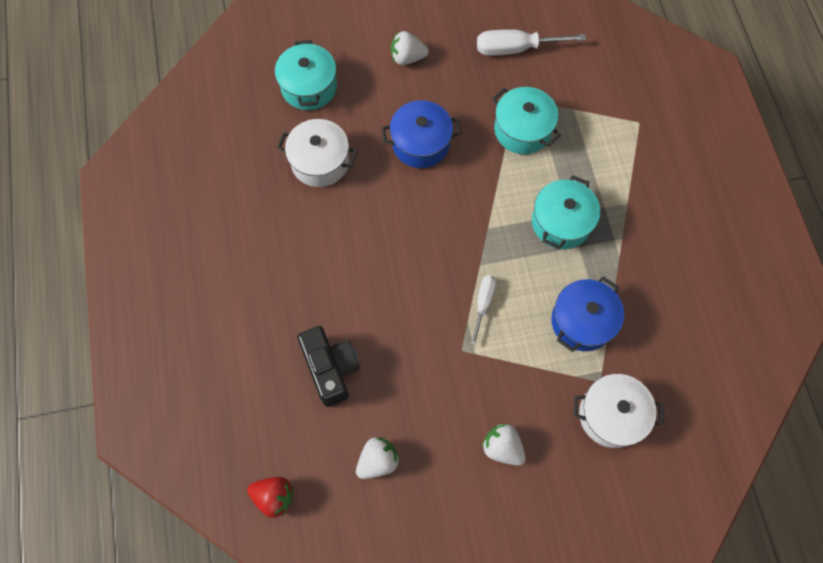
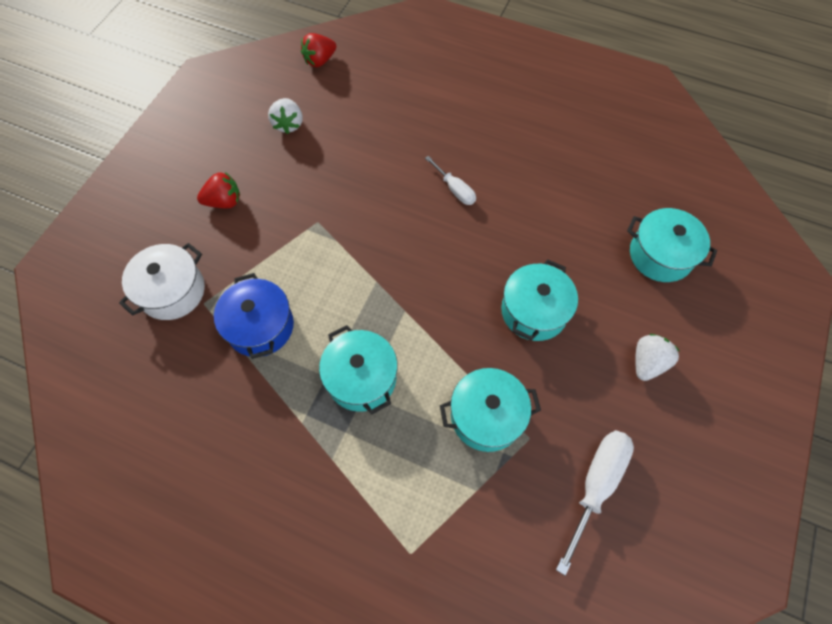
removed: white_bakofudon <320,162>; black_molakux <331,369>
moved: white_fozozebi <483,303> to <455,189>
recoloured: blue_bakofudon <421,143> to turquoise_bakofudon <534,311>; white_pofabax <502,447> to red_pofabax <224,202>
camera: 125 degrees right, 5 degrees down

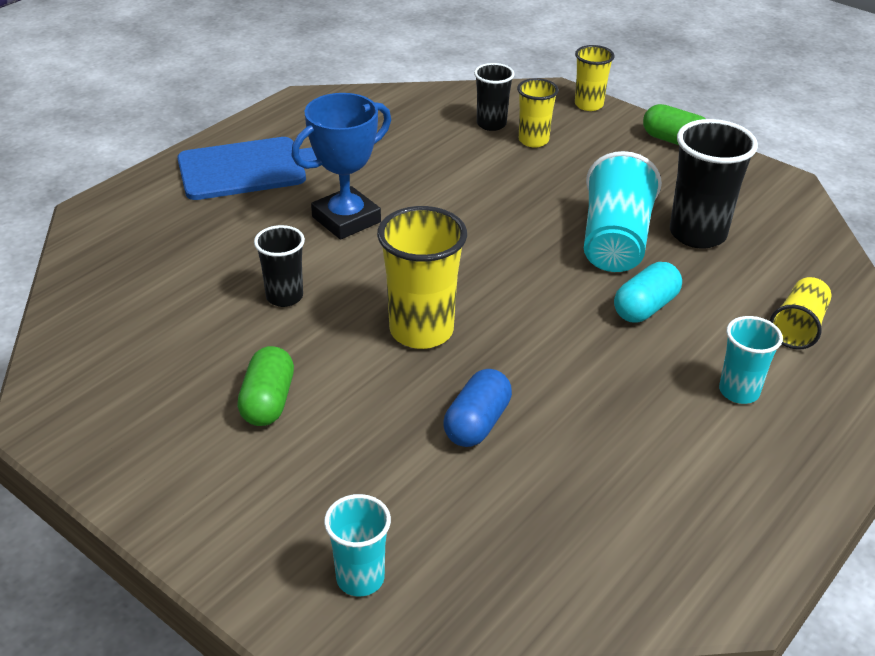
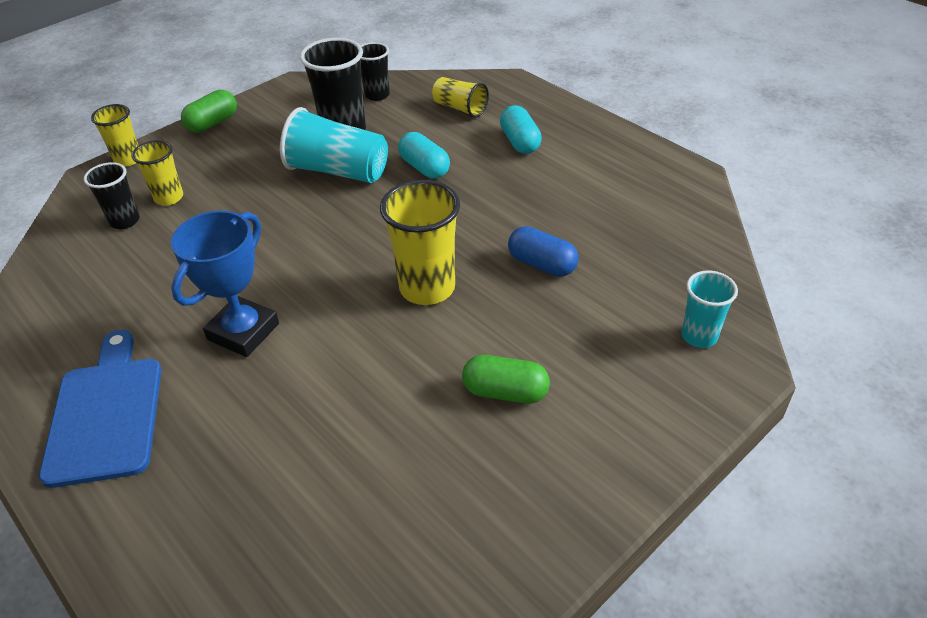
moved: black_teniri <284,297> to <377,95>
replaced: turquoise_teniri <739,391> to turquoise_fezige <520,142>
turned: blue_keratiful <346,219> = <243,331> 60 degrees clockwise
camera: 80 degrees left, 5 degrees up

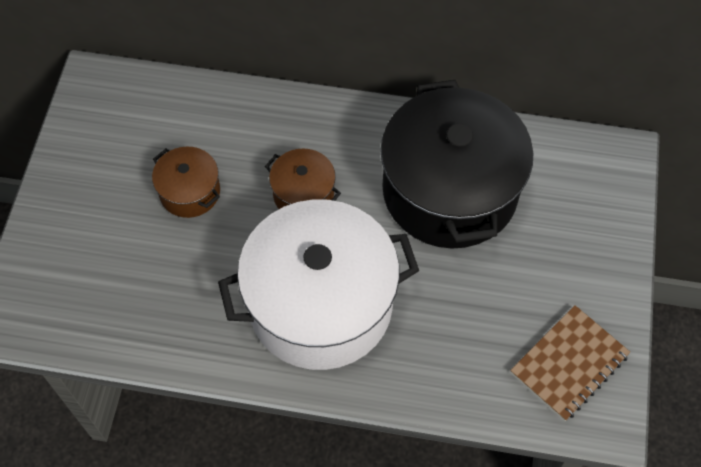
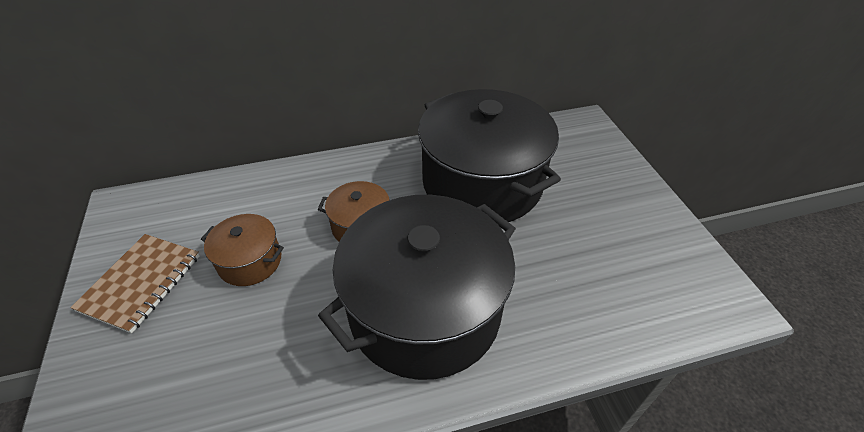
moved: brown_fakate <569,364> to <141,283>
recoloured: white_bakofudon <320,304> to black_bakofudon <425,310>
camera: 25 degrees left, 15 degrees down

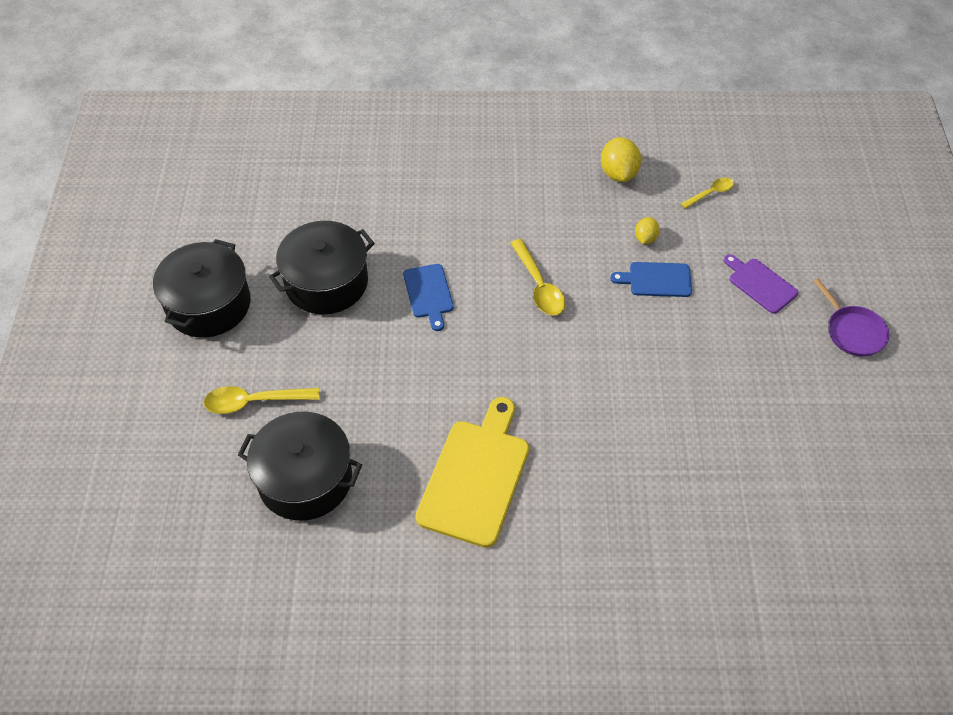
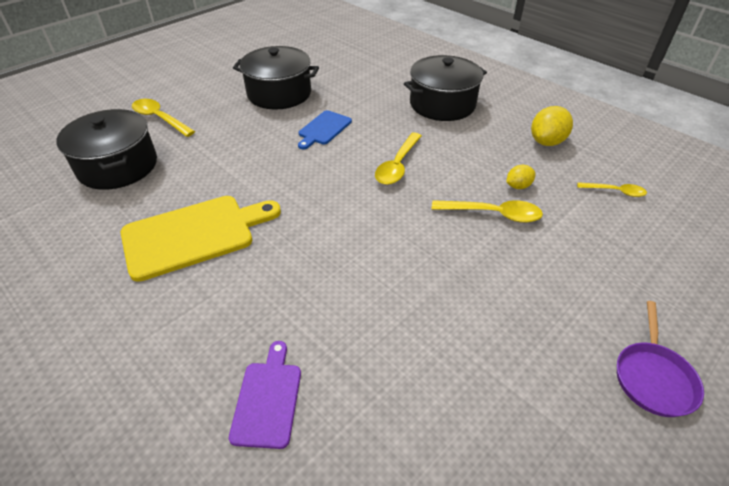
moved: black_bakofudon <208,304> to <442,104>; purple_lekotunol <760,284> to <268,399>
replaced: blue_lekotunol <656,280> to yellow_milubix <492,214>
camera: 45 degrees right, 10 degrees down

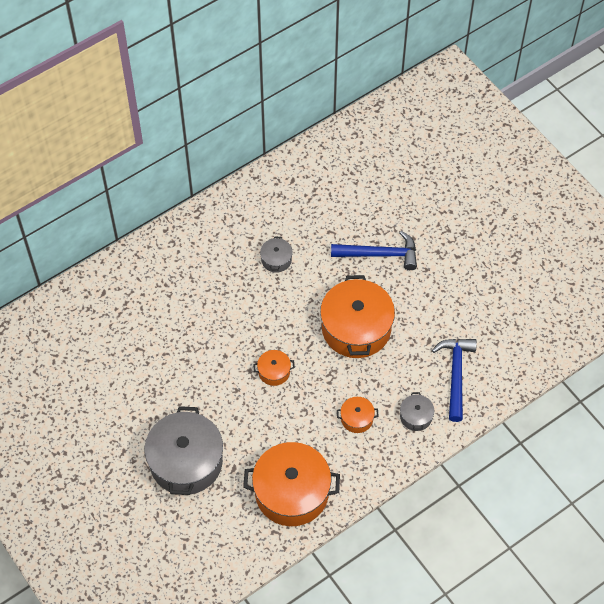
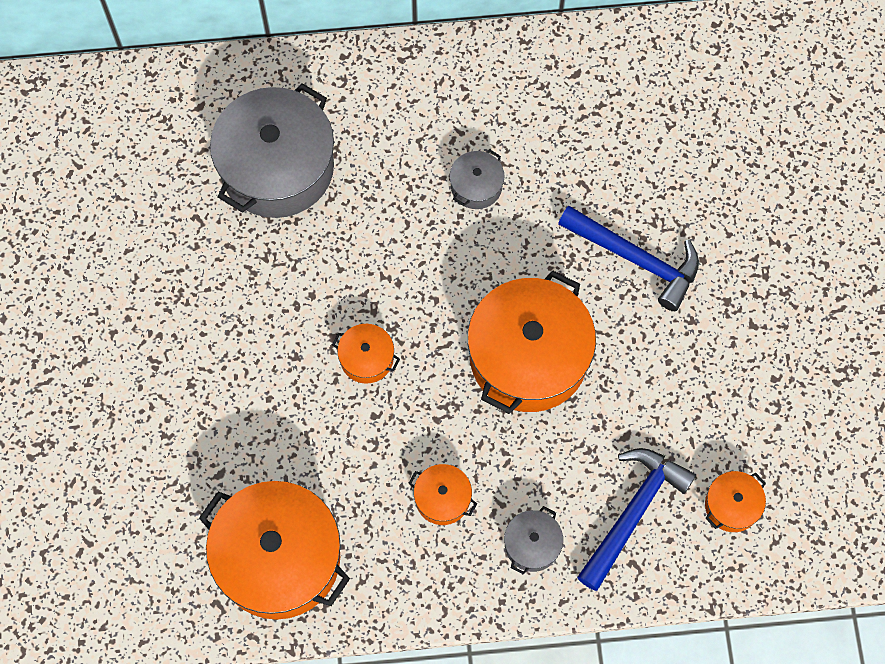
added: orange_bakofudon <732,506>
moved: grey_bakofudon <186,462> to <277,167>
camera: 30 degrees right, 10 degrees up

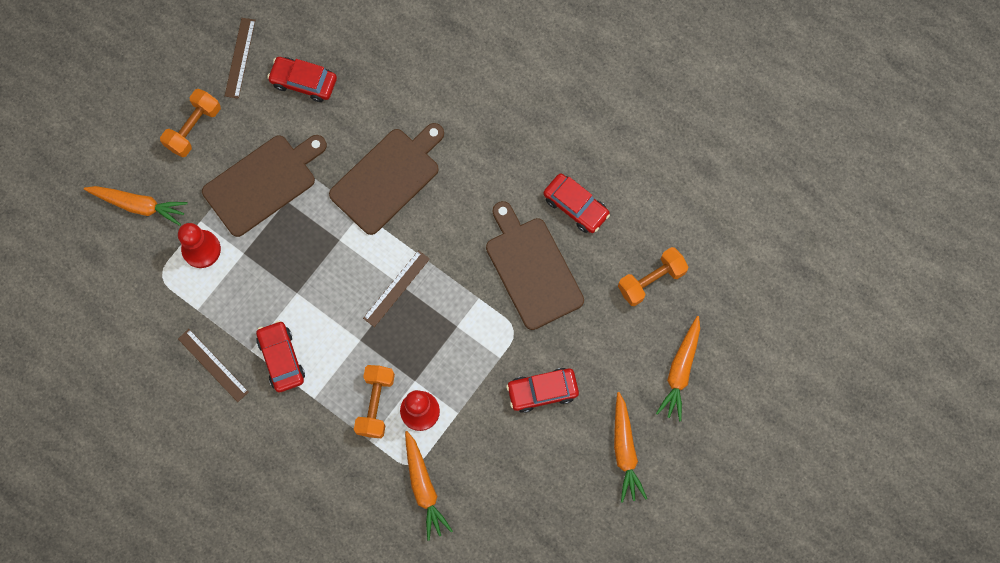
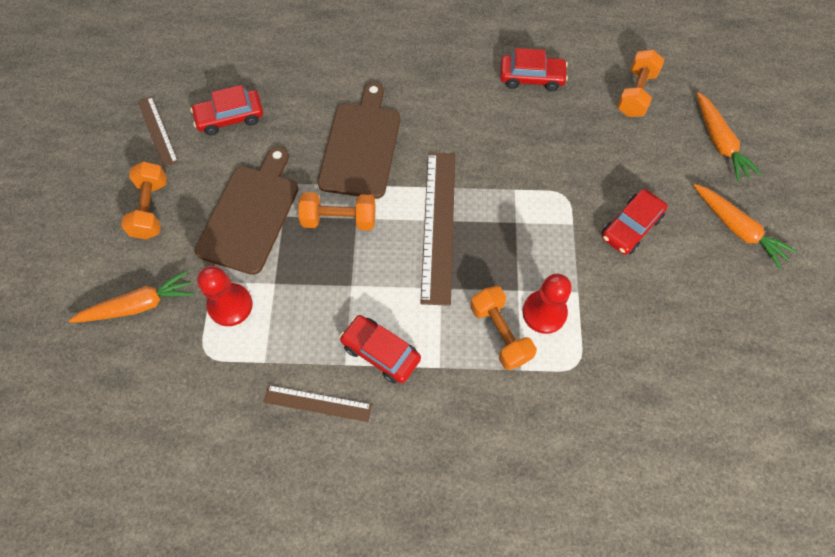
removed: brown_lekotunol <532,269>; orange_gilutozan <424,487>
added: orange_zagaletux <339,220>
resized: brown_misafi <396,288> = <438,225> x1.79
camera: 35 degrees left, 10 degrees down

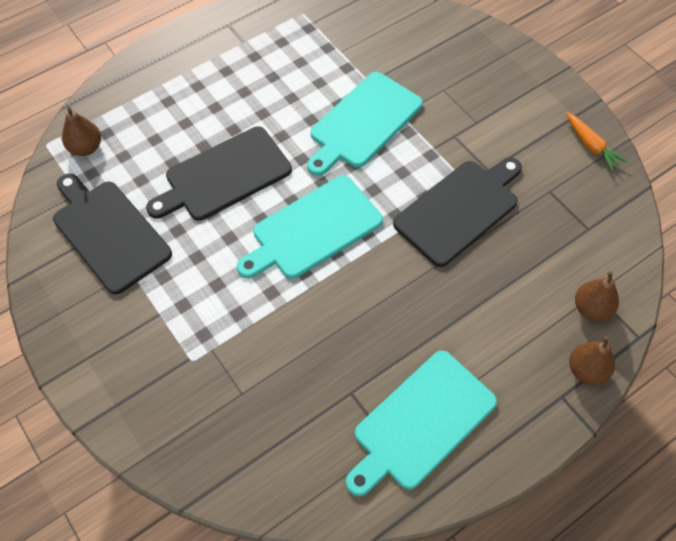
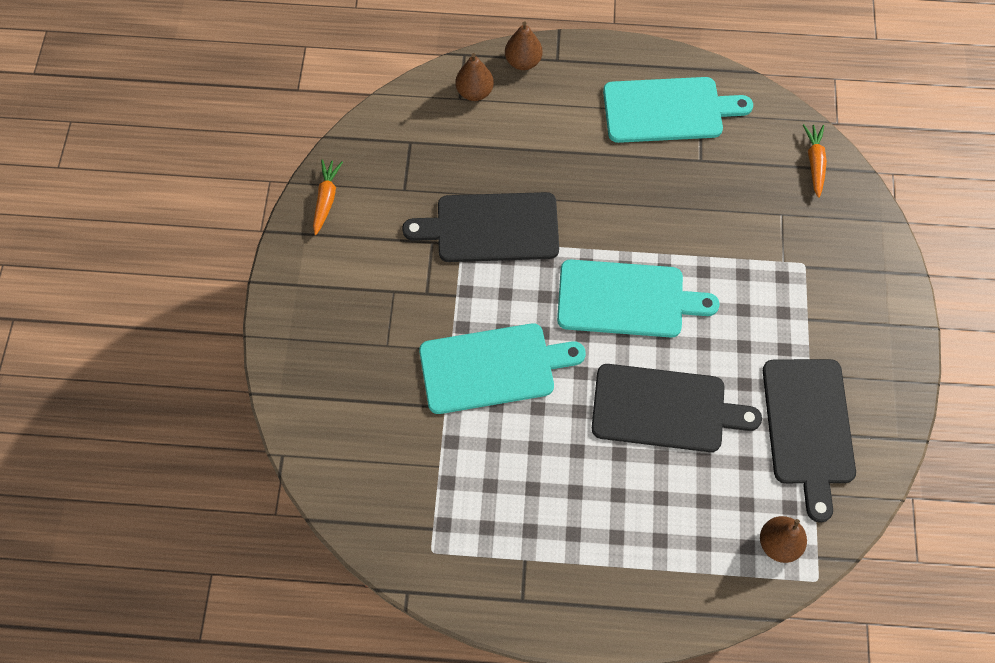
added: orange_gilutozan <814,163>
camera: 140 degrees left, 5 degrees up

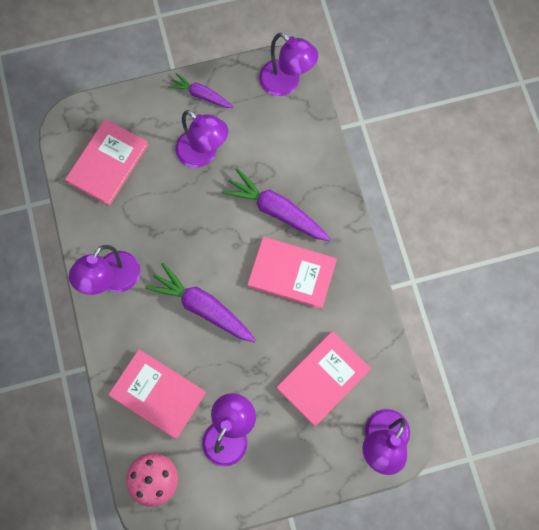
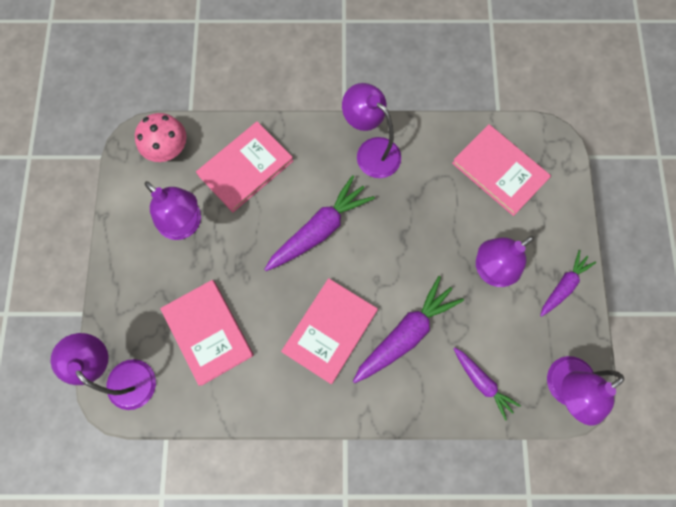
added: purple_gilutozan <482,382>
camera: 105 degrees right, 0 degrees up

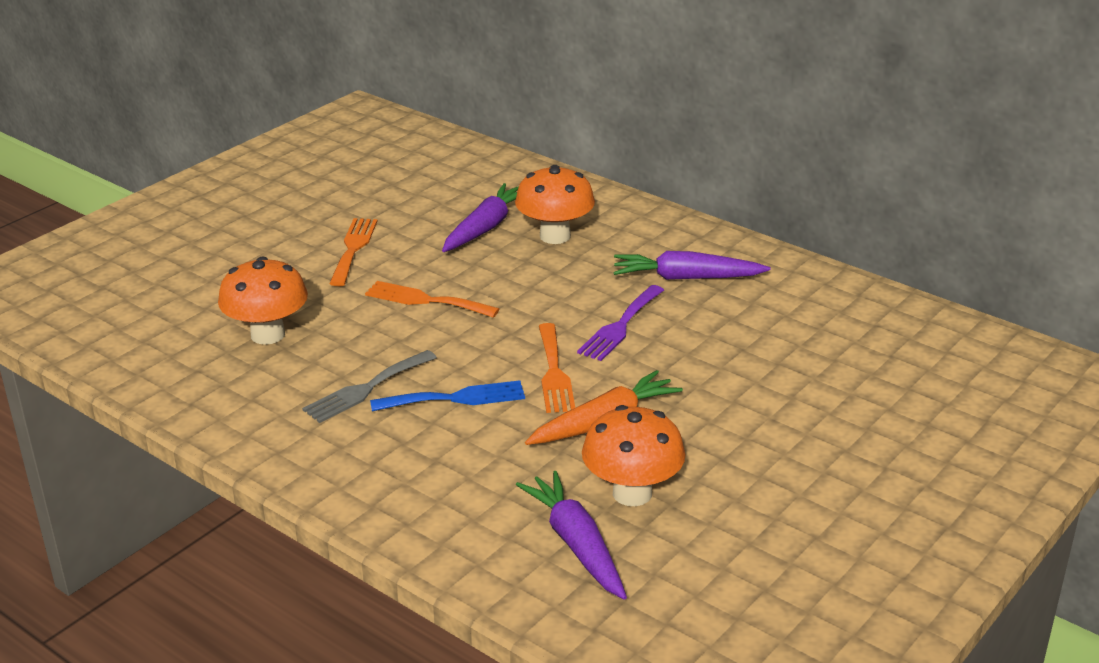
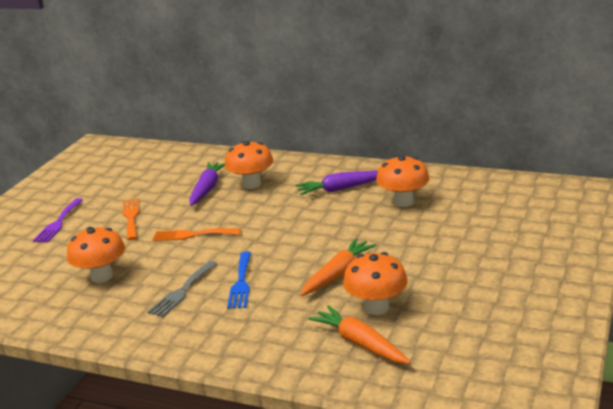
removed: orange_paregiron <554,372>
added: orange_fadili <403,202>
moved: purple_paregiron <620,326> to <58,223>
recoloured: purple_gilutozan <576,544> to orange_gilutozan <360,343>
turned: blue_paregiron <456,398> = <241,283> 120 degrees clockwise
camera: 15 degrees left, 5 degrees down

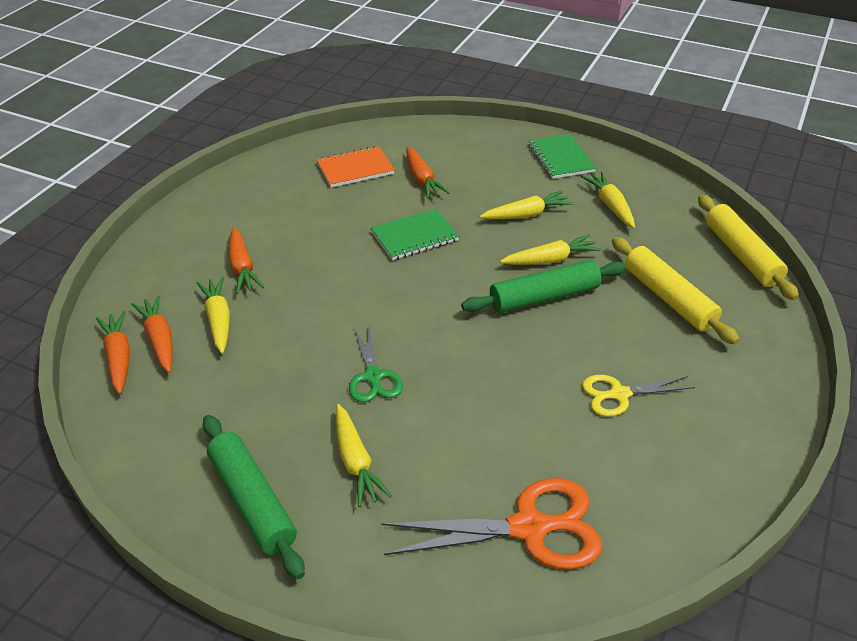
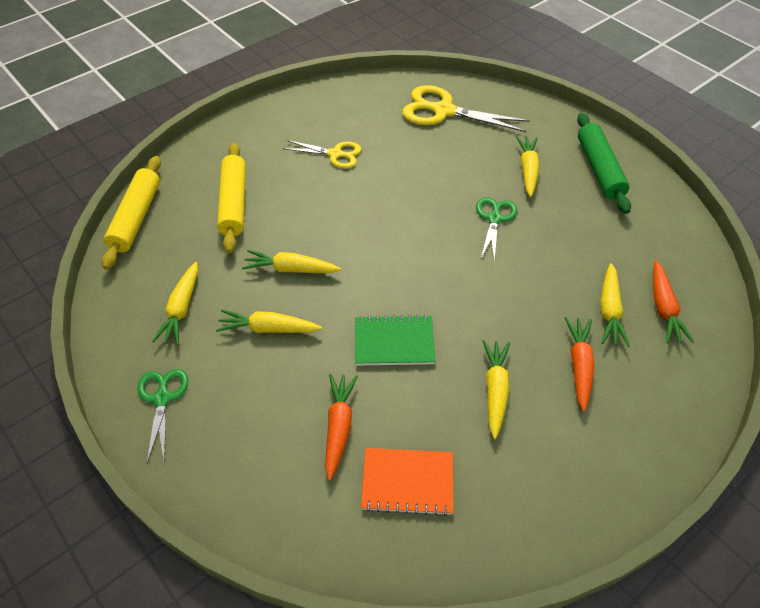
removed: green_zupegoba <544,297>; orange_gilutozan <119,357>
added: yellow_gilutozan <495,390>
replaced: green_fakate <561,158> to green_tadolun <162,399>
recoloured: orange_tadolun <528,528> to yellow_tadolun <444,111>
camera: 155 degrees left, 10 degrees up

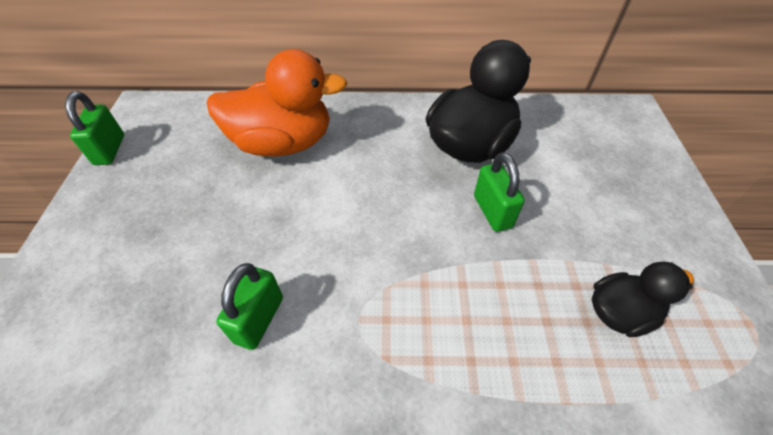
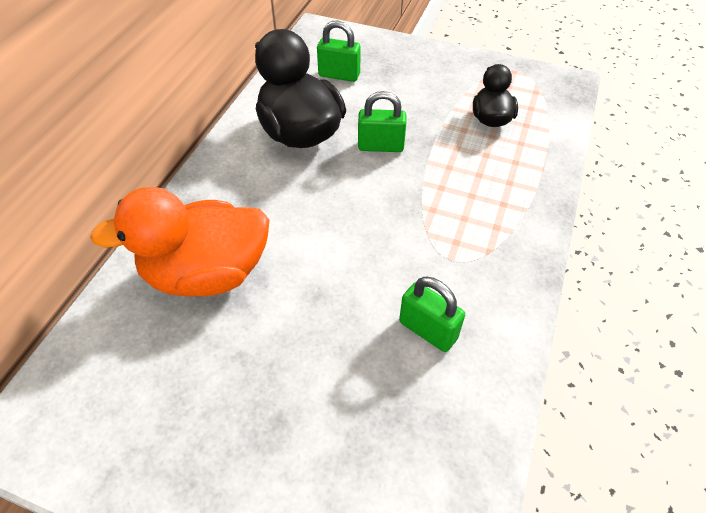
moved: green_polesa <110,150> to <339,75>
turned: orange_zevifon <283,143> = <207,273> 120 degrees counterclockwise
camera: 70 degrees left, 0 degrees up

